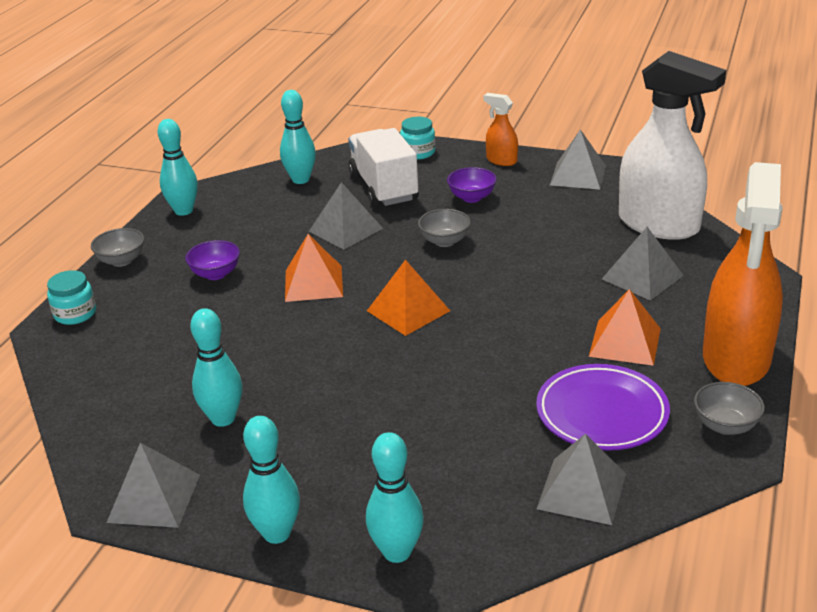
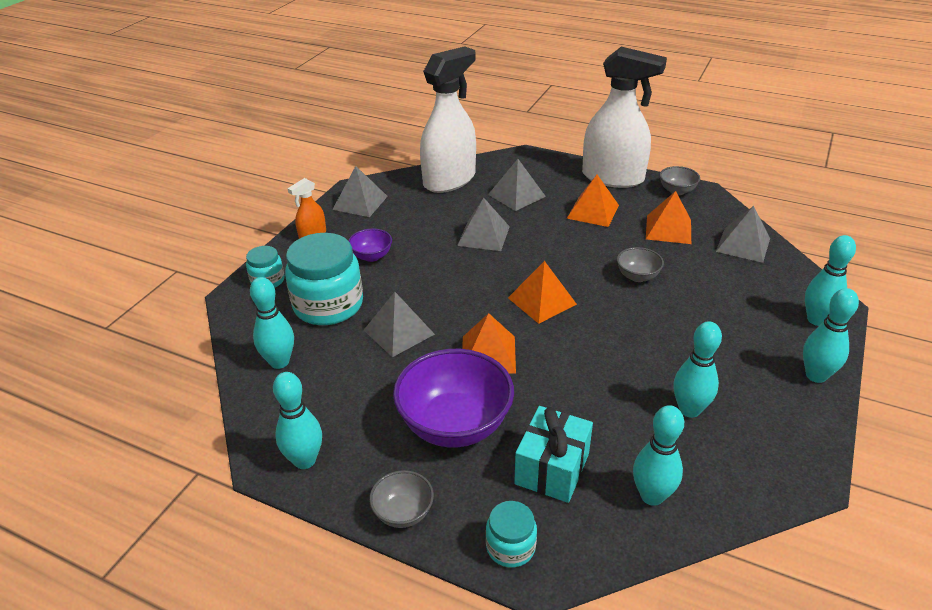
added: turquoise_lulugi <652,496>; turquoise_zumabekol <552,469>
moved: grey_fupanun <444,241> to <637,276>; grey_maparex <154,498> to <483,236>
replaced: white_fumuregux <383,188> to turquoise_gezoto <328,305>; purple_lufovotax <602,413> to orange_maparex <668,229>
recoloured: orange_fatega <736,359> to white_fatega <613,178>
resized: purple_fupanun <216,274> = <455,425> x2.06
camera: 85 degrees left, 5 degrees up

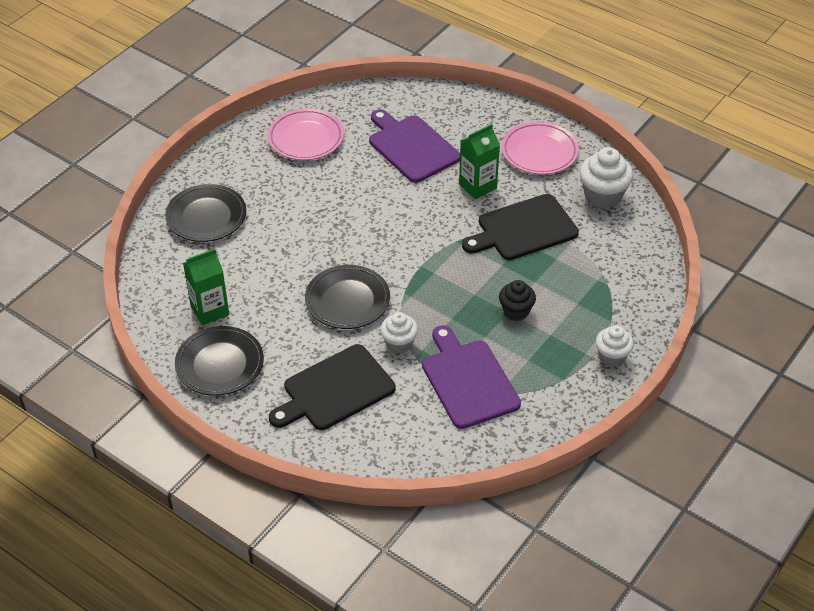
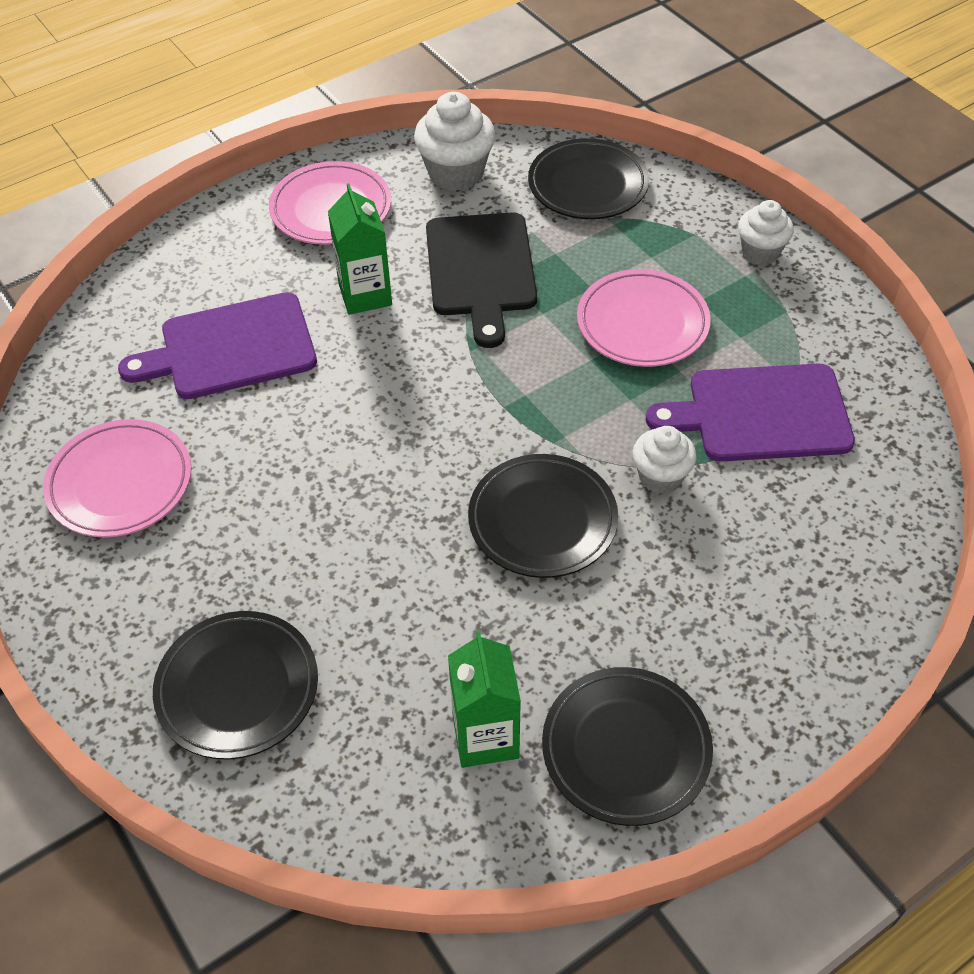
removed: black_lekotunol <335,390>
added: black_lufovotax <587,185>
replaced: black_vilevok <516,311> to pink_lufovotax <642,324>
camera: 70 degrees left, 5 degrees up

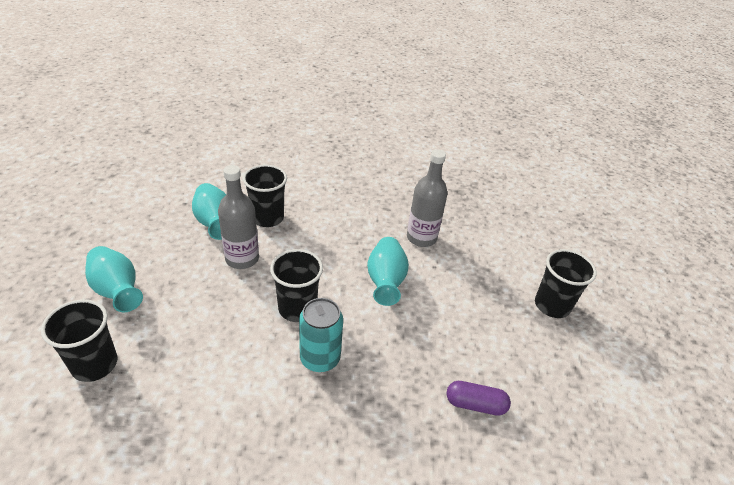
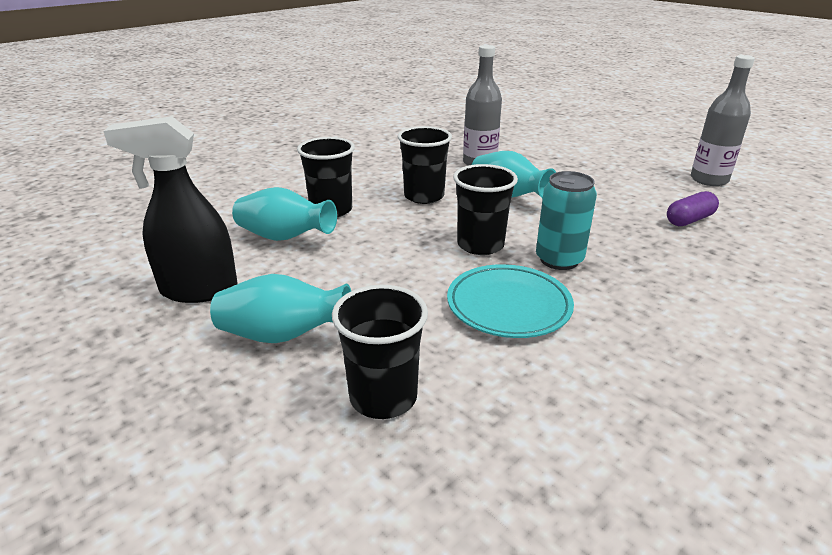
added: black_fatega <198,290>; turquoise_lufovotax <508,306>
moved: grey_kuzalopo <242,259> to <709,180>; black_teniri <552,305> to <424,196>
camera: 40 degrees left, 10 degrees down

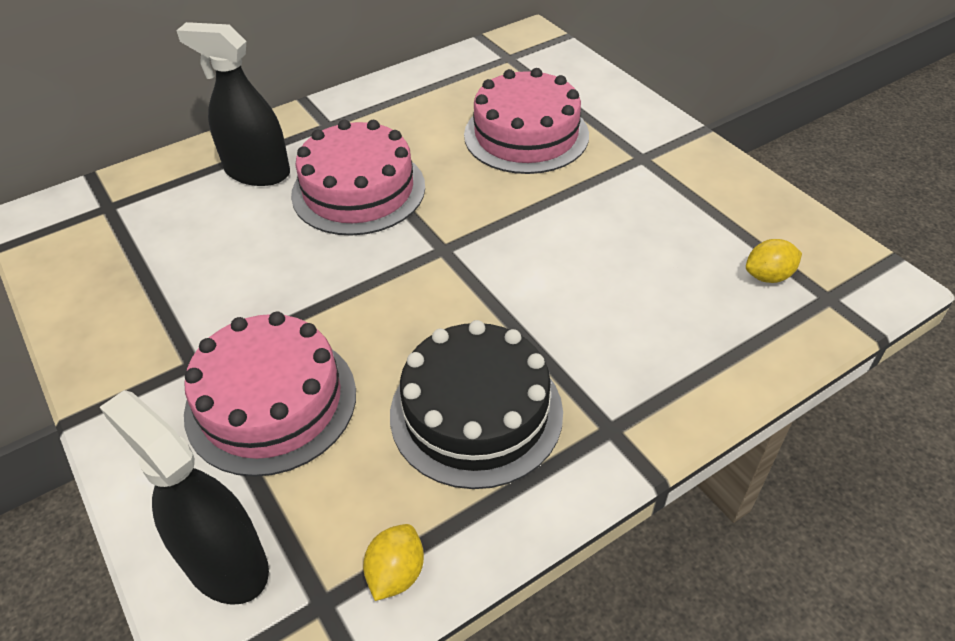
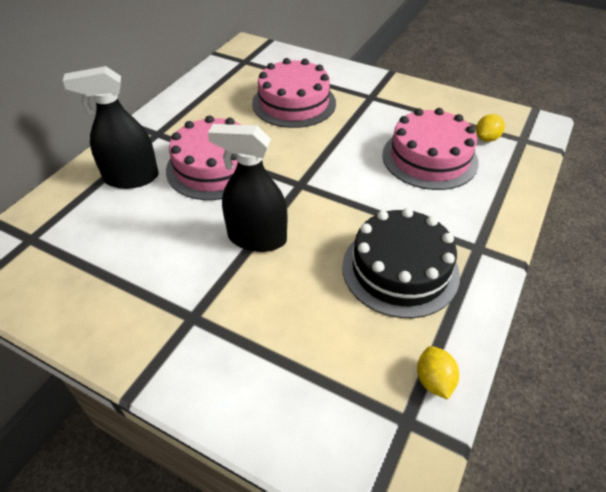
moved: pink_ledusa <271,402> to <429,158>; black_fatega <225,563> to <257,238>
camera: 30 degrees left, 0 degrees up

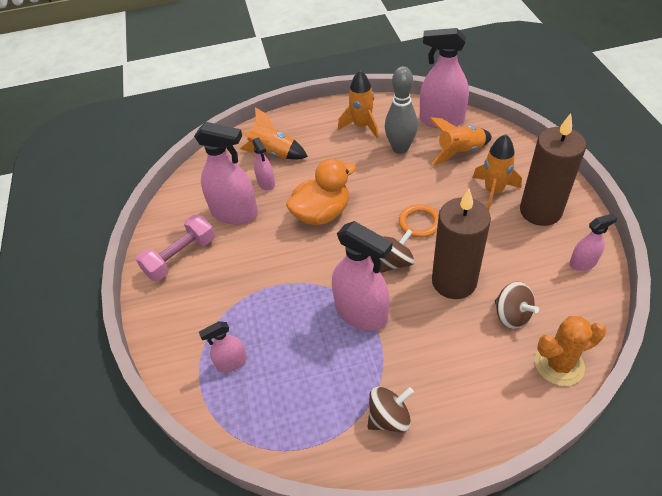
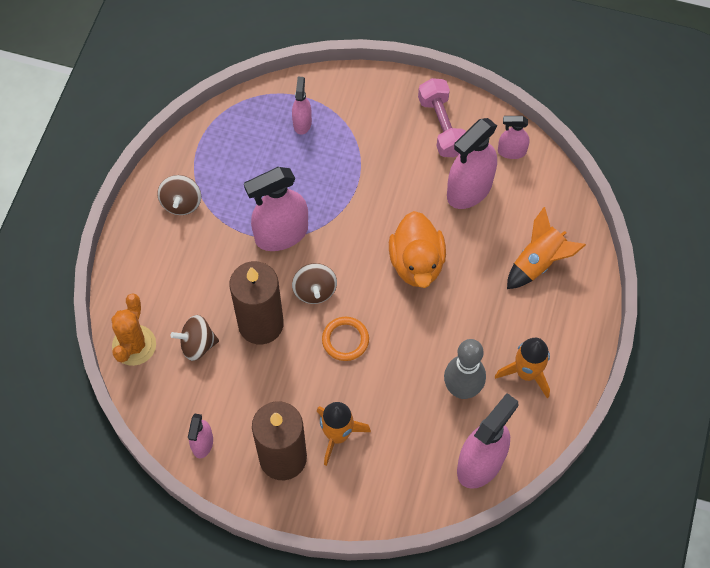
removed: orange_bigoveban <459,152>
moved: pink_fatega <266,183> to <511,151>
camera: 115 degrees right, 15 degrees up

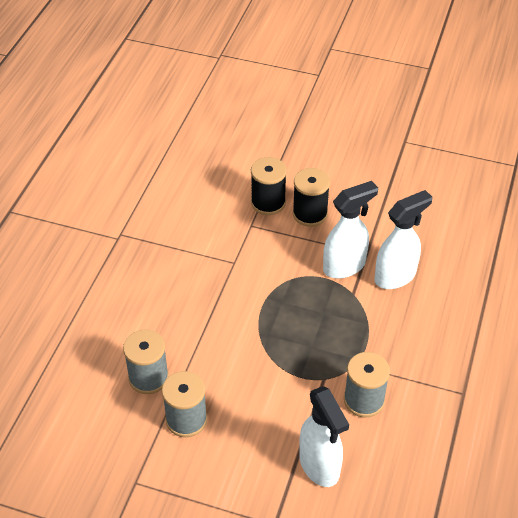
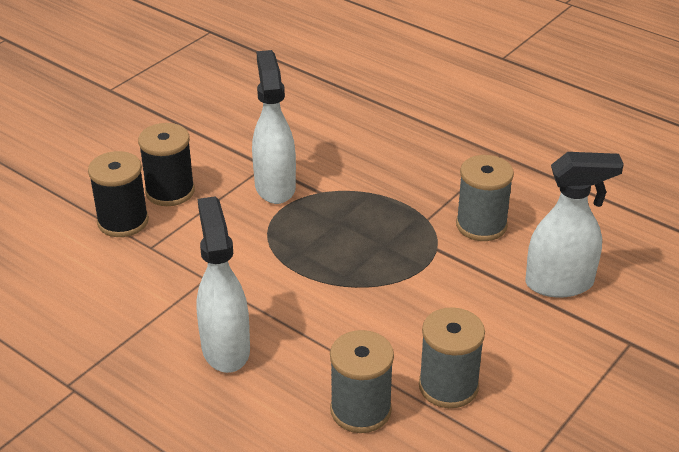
moved: white_fatega <395,276> to <225,348>
camera: 70 degrees left, 10 degrees down

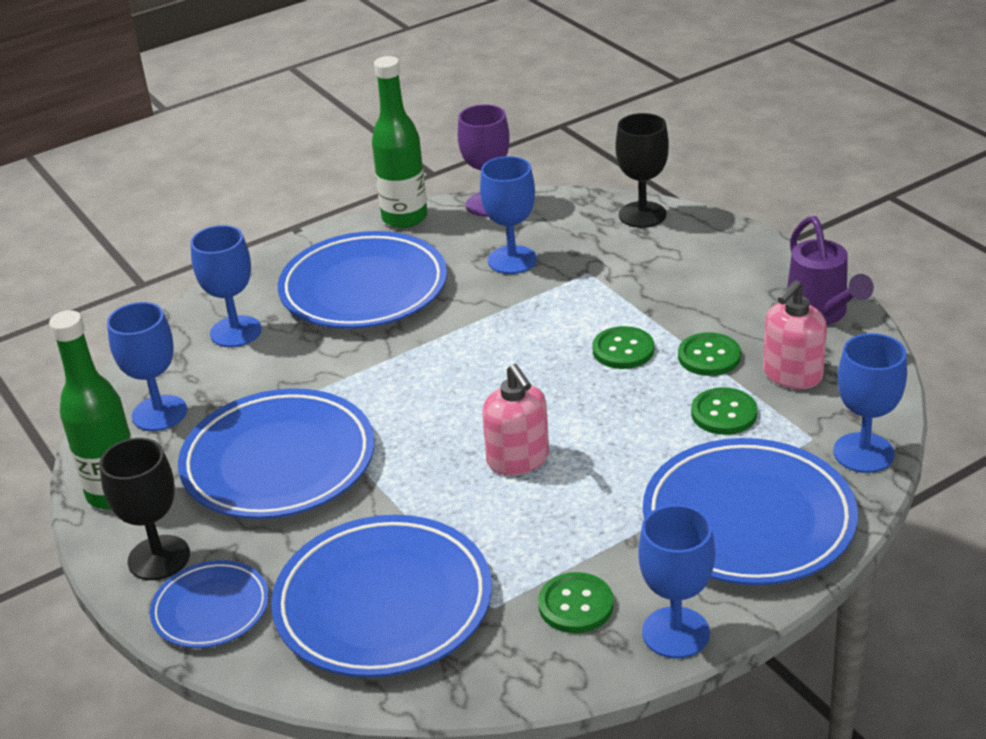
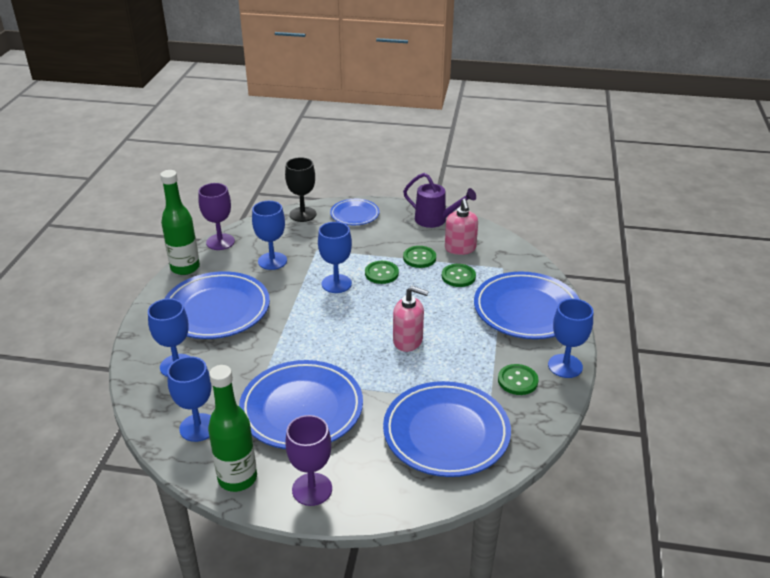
moved: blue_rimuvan <863,453> to <336,284>; blue_lufovotax <211,609> to <354,215>
recoloured: black_rimuvan <159,558> to purple_rimuvan <312,489>
camera: 50 degrees left, 0 degrees up

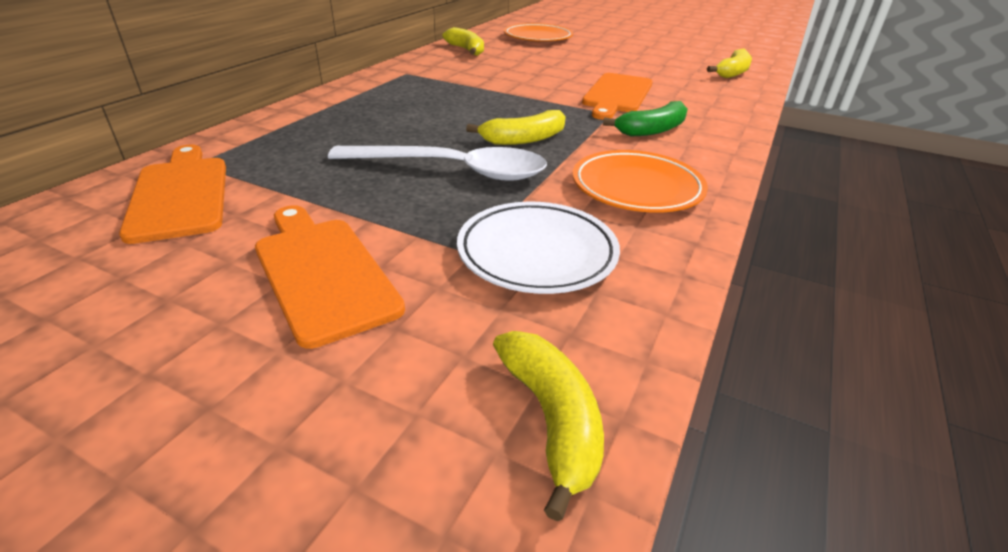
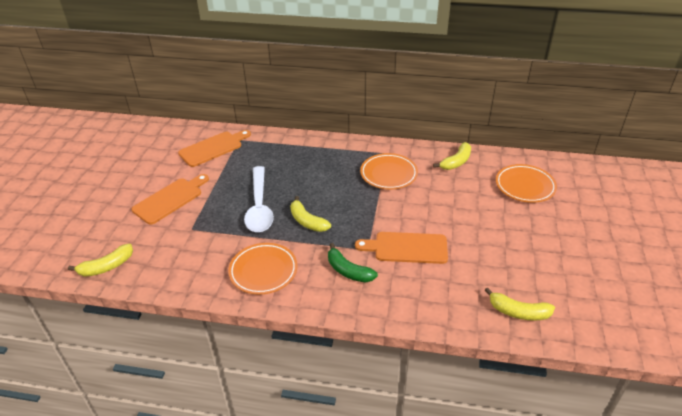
removed: white_lufovotax <537,253>
added: orange_lufovotax <388,174>
camera: 75 degrees right, 5 degrees up

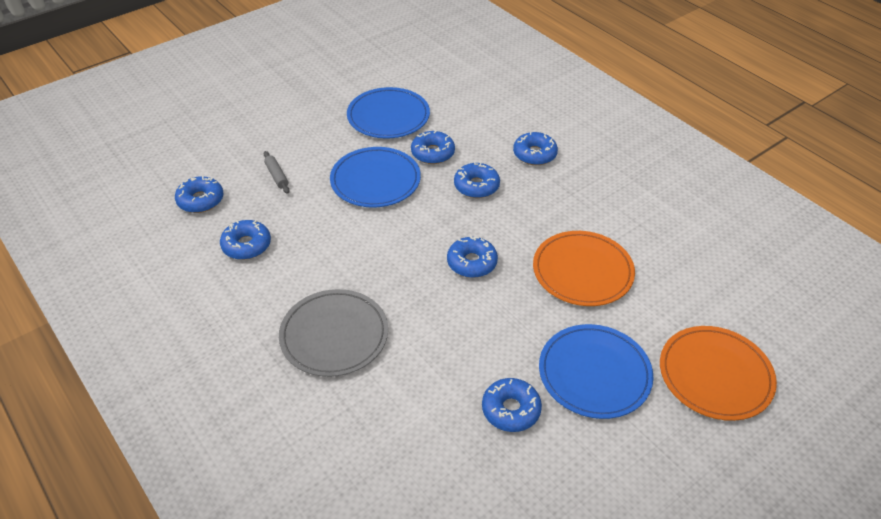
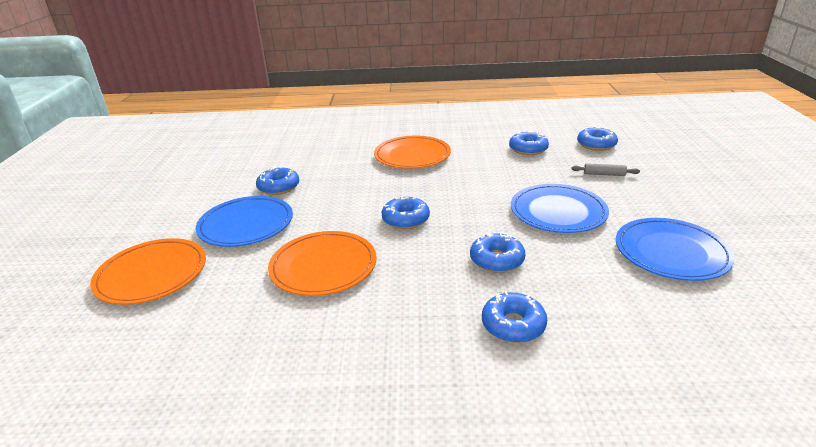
removed: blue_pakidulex <432,153>
recoloured: grey_lufovotax <334,335> to orange_lufovotax <412,156>
camera: 130 degrees right, 15 degrees down

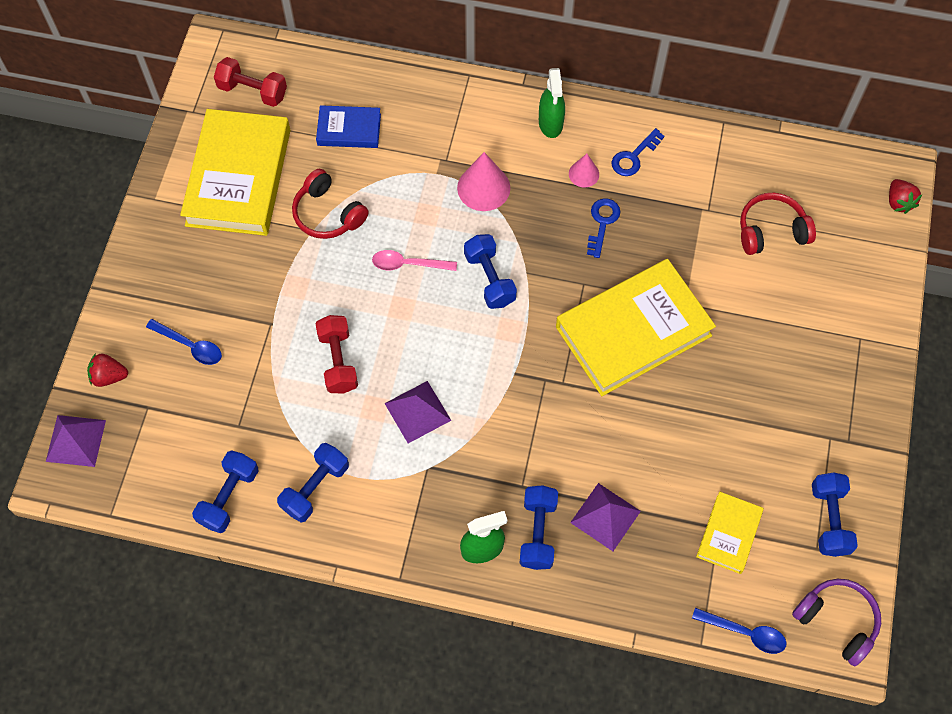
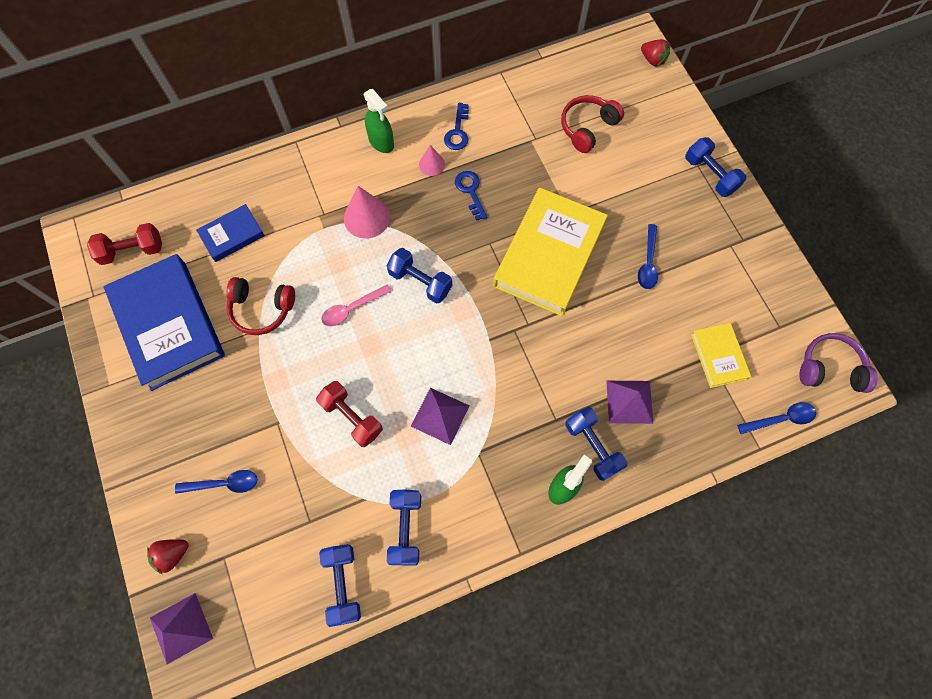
added: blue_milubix <648,263>
moved: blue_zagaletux <829,519> to <710,175>
recoloured: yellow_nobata <238,177> to blue_nobata <168,324>
camera: 35 degrees left, 5 degrees up

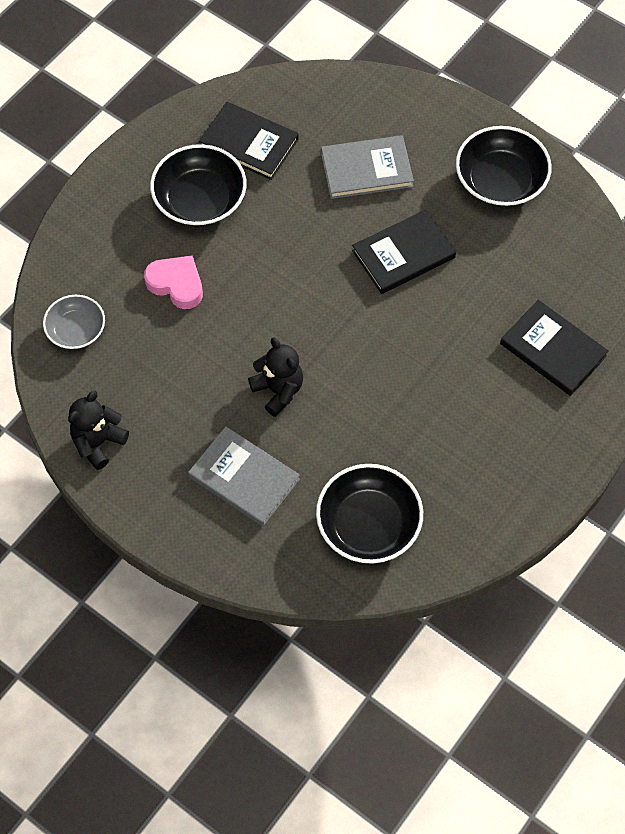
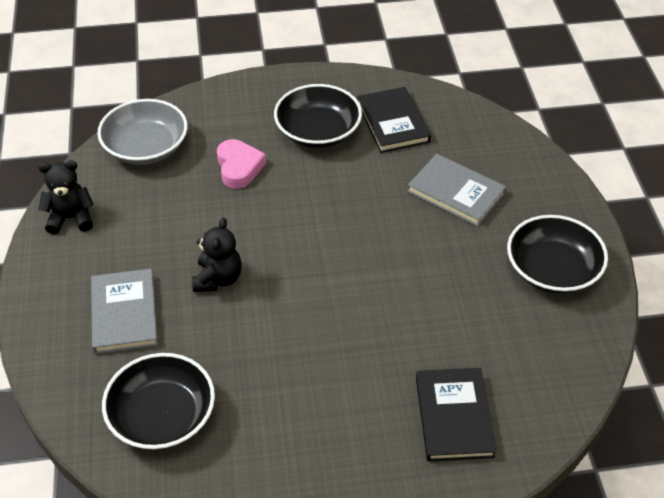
removed: black_nobata <403,254>
resized: grey_fupanun <76,330> = <146,147> x1.61
camera: 45 degrees right, 15 degrees down

